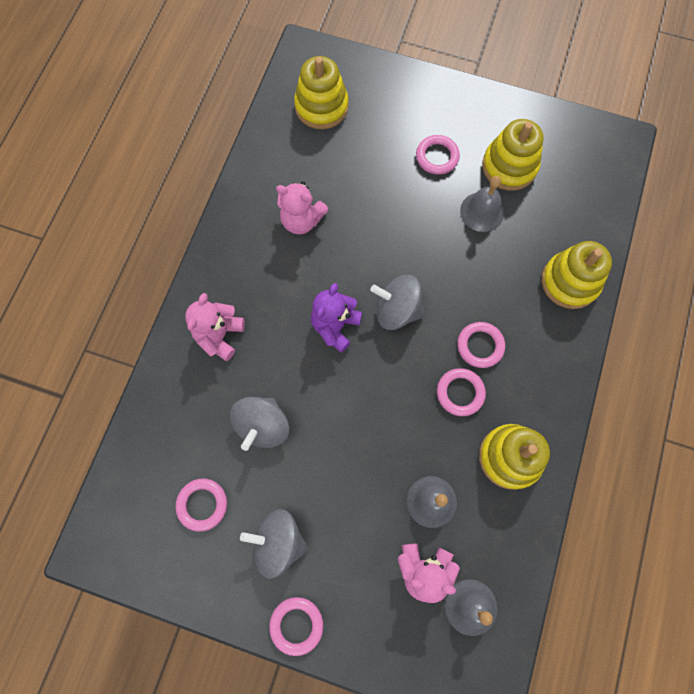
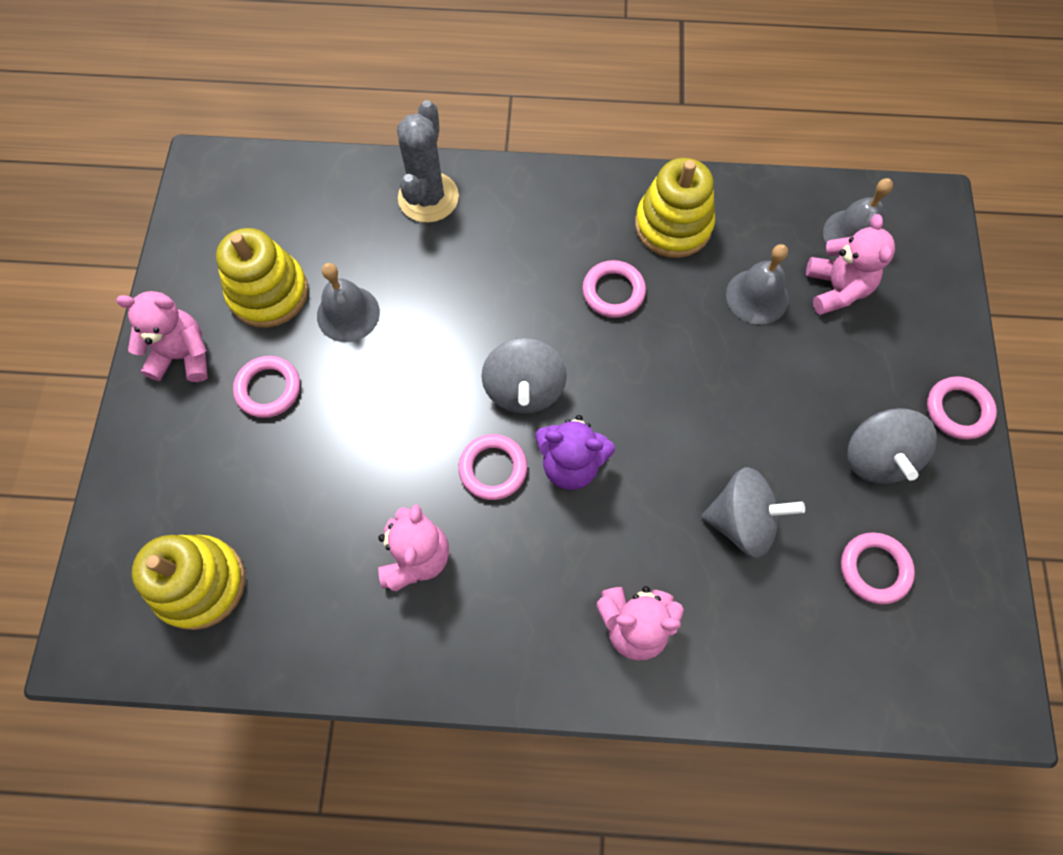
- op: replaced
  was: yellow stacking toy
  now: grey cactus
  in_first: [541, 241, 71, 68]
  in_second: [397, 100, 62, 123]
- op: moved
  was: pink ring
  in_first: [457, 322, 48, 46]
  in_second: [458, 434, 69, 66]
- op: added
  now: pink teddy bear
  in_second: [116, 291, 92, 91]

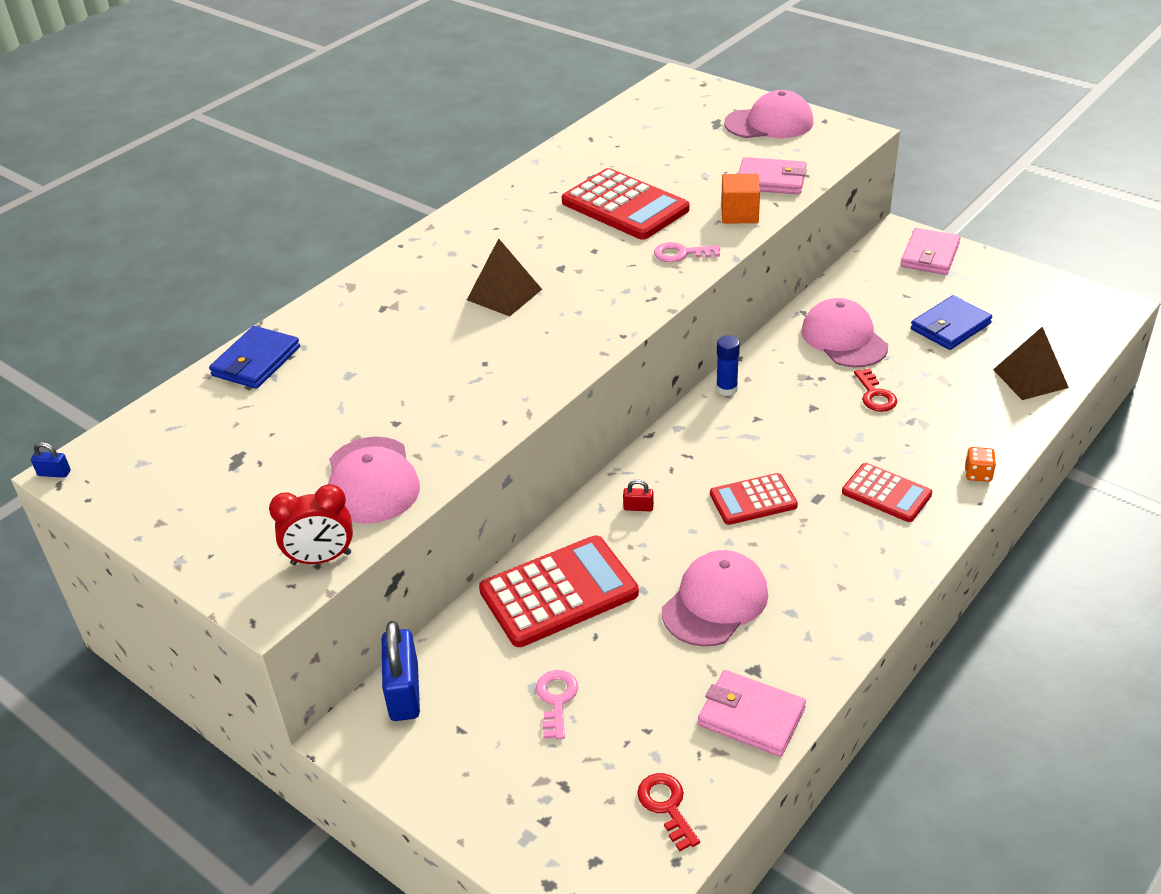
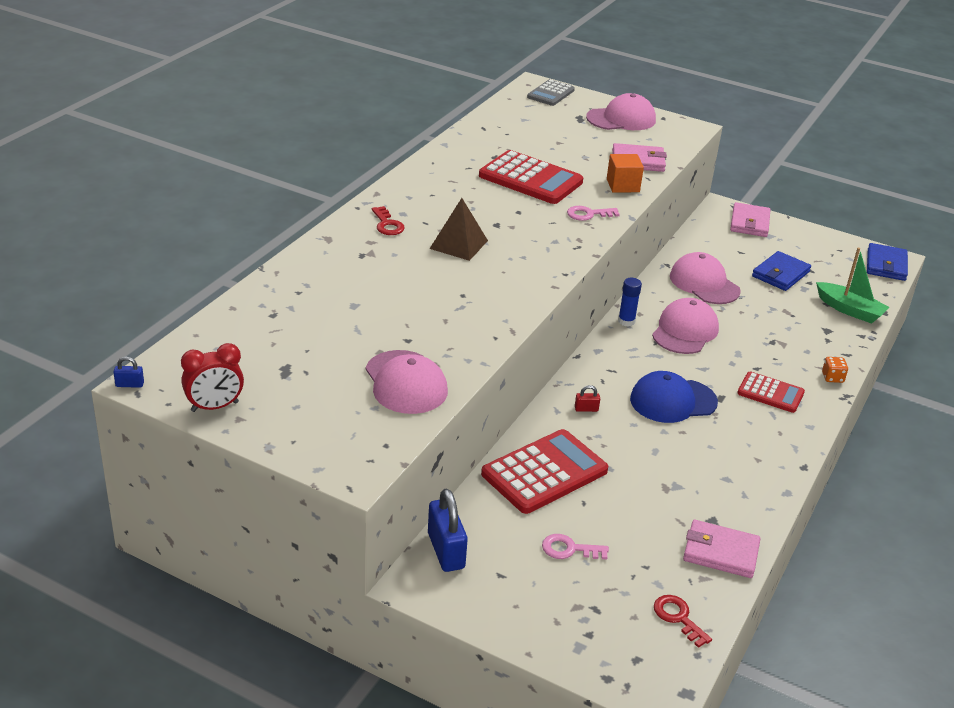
- op: moved
  was: blue wallet
  in_first: [209, 326, 91, 63]
  in_second: [867, 243, 41, 38]
- op: replaced
  was: brown pyramid
  now: green boat
  in_first: [993, 327, 76, 73]
  in_second: [816, 248, 74, 76]
- op: moved
  was: red key
  in_first: [854, 368, 43, 44]
  in_second: [372, 206, 33, 29]
- op: replaced
  was: red calculator
  now: blue cap
  in_first: [710, 473, 88, 52]
  in_second: [630, 371, 88, 52]
- op: moved
  was: red clock
  in_first: [269, 484, 84, 81]
  in_second: [181, 343, 63, 69]
- op: moved
  was: pink cap
  in_first: [662, 550, 106, 97]
  in_second: [652, 298, 67, 56]
- op: turned
  was: pink key
  in_first: [536, 670, 42, 69]
  in_second: [542, 534, 67, 26]
  clockwise: -75
- op: added
  now: grey calculator
  in_second: [527, 79, 48, 27]

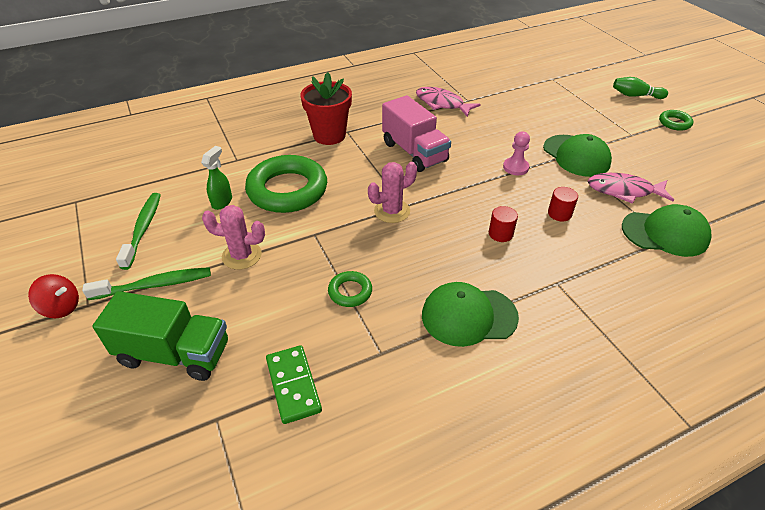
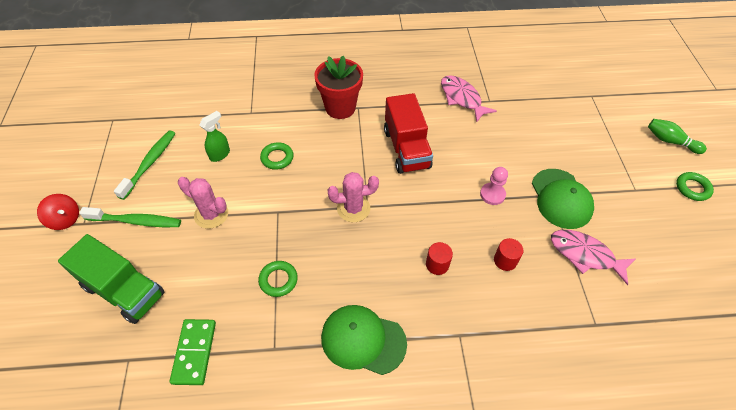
- op: recoloured
  was: pink truck
  now: red truck
  in_first: [382, 95, 69, 77]
  in_second: [384, 93, 49, 81]
- op: resized
  was: green ring
  in_first: [245, 155, 82, 58]
  in_second: [260, 142, 34, 28]
  ratio: 0.45
- op: removed
  was: green cap
  in_first: [622, 204, 89, 53]

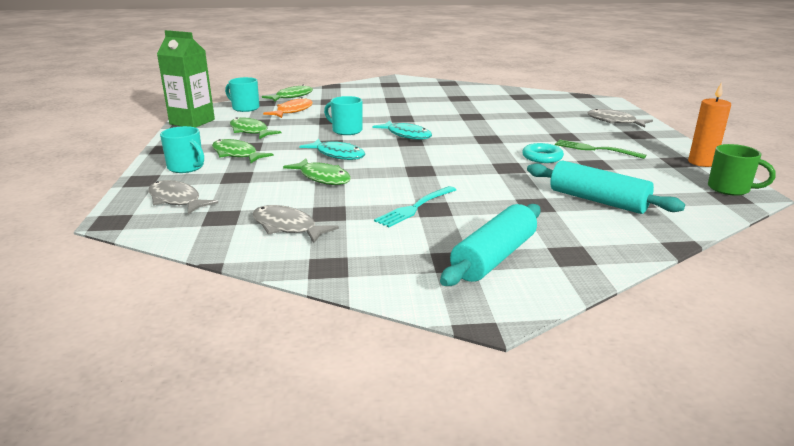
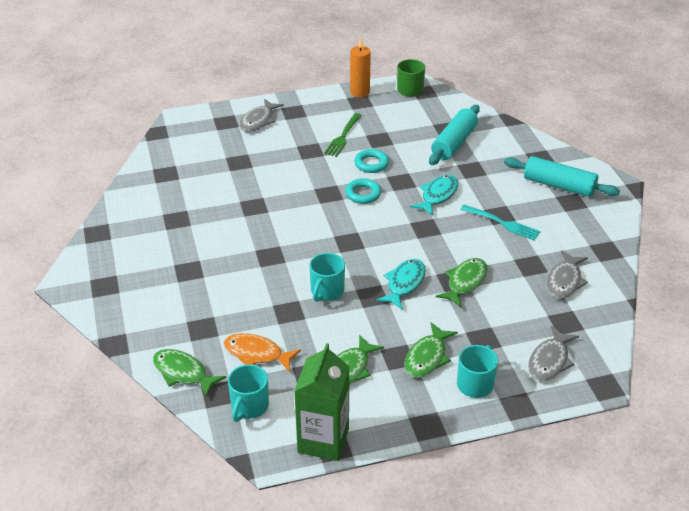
- op: moved
  was: turquoise fish
  in_first: [372, 121, 60, 19]
  in_second: [410, 175, 48, 41]
- op: added
  now: turquoise ring
  in_second: [345, 178, 36, 26]

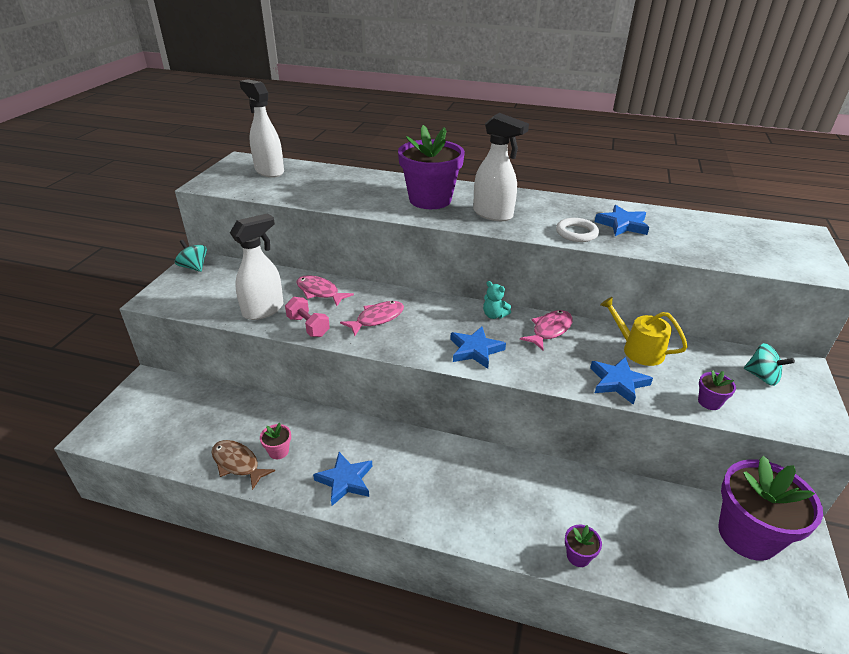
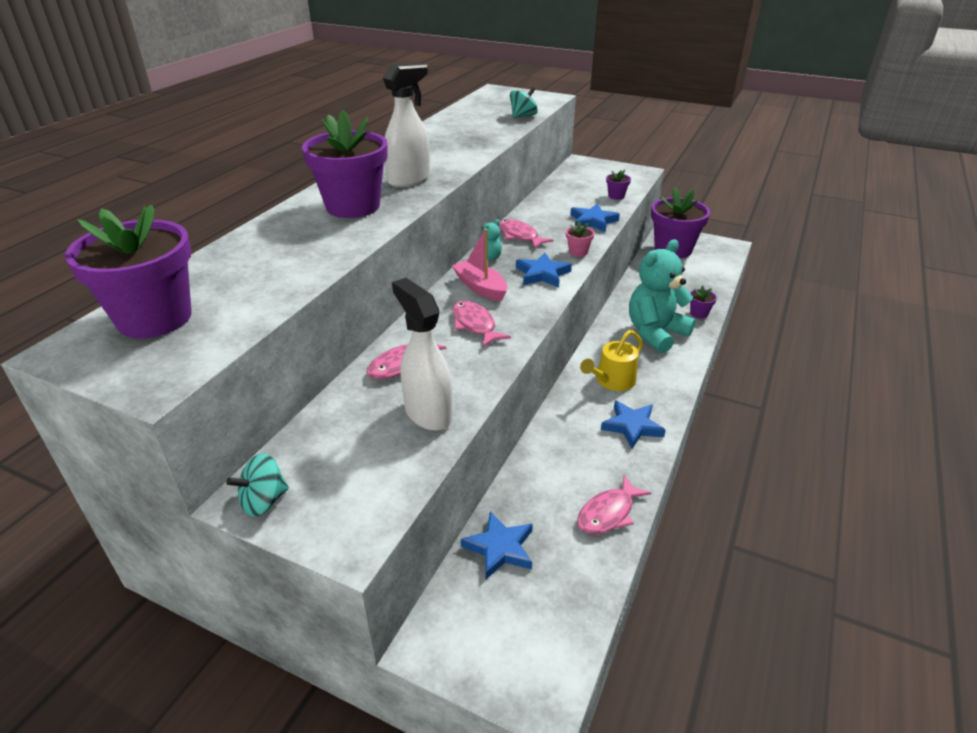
- op: replaced
  was: white spray bottle
  now: purple flower pot
  in_first: [239, 79, 45, 99]
  in_second: [65, 205, 127, 133]
- op: moved
  was: blue star
  in_first: [594, 205, 55, 31]
  in_second: [461, 511, 72, 68]
- op: removed
  was: white ring
  in_first: [556, 218, 43, 24]
- op: removed
  was: pink dumbbell
  in_first: [285, 297, 45, 40]
- op: moved
  was: yellow watering can
  in_first: [600, 297, 88, 69]
  in_second: [580, 330, 63, 61]
- op: moved
  was: turquoise spinning top
  in_first: [744, 343, 51, 43]
  in_second: [510, 87, 28, 31]
- op: moved
  was: pink flower pot
  in_first: [260, 423, 31, 36]
  in_second: [566, 221, 29, 36]
- op: recoloured
  was: brown fish
  now: pink fish
  in_first: [212, 440, 63, 50]
  in_second: [577, 475, 74, 60]
- op: added
  now: pink boat
  in_second: [452, 229, 55, 72]
- op: added
  now: turquoise teddy bear
  in_second: [629, 239, 67, 114]

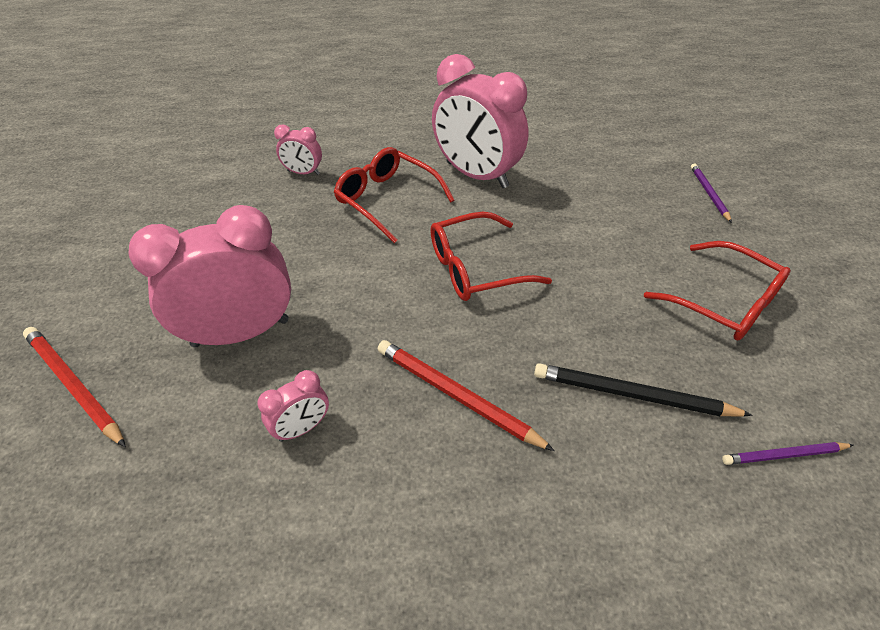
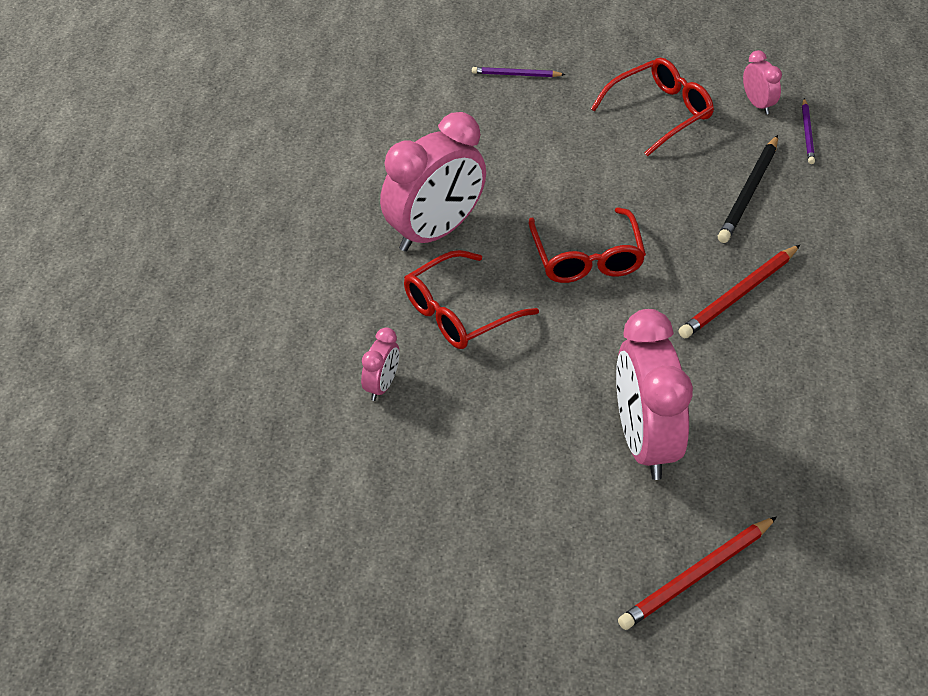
- op: moved
  was: pink clock
  in_first: [258, 370, 71, 72]
  in_second: [743, 50, 39, 64]

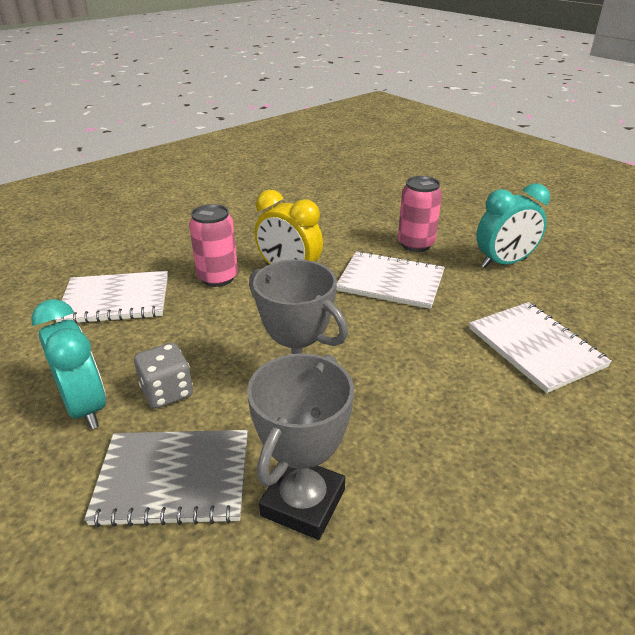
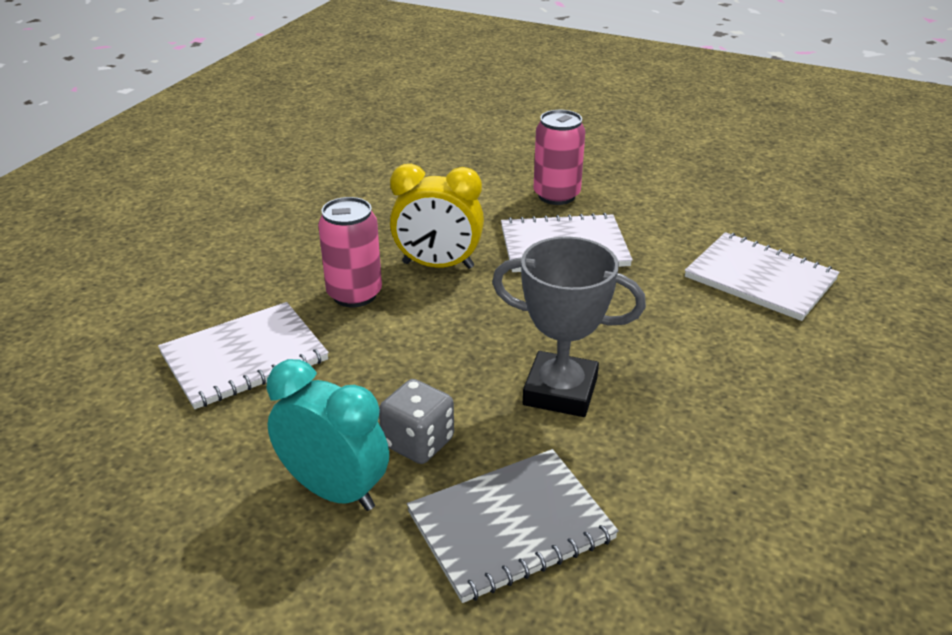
- op: removed
  was: turquoise clock
  in_first: [476, 183, 74, 85]
- op: removed
  was: grey trophy
  in_first: [247, 353, 107, 187]

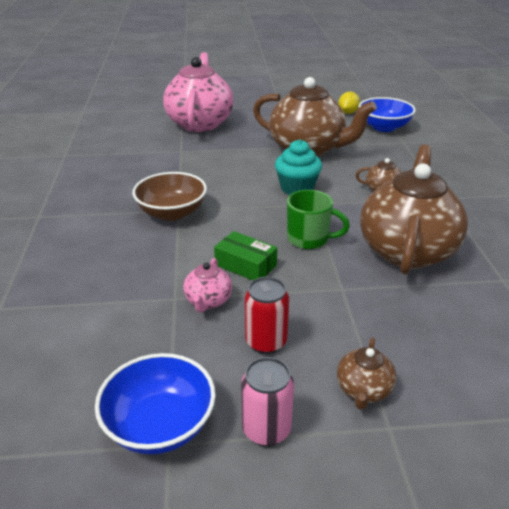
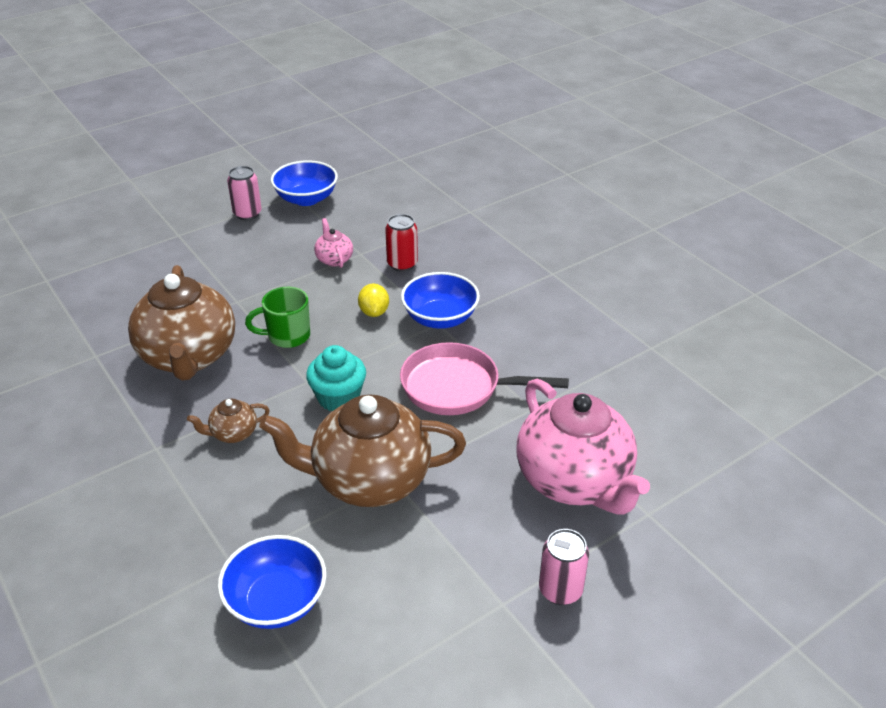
- op: moved
  was: yellow lemon
  in_first: [338, 92, 22, 22]
  in_second: [358, 284, 31, 33]
- op: recoloured
  was: brown bowl
  now: blue bowl
  in_first: [132, 172, 75, 49]
  in_second: [401, 272, 79, 57]
- op: removed
  was: green box
  in_first: [214, 231, 63, 49]
- op: moved
  was: red can
  in_first: [245, 277, 44, 77]
  in_second: [385, 214, 33, 58]
- op: removed
  was: brown teapot
  in_first: [337, 337, 60, 73]
- op: added
  now: pink pan
  in_second: [400, 342, 169, 73]
- op: added
  now: pink can
  in_second: [539, 529, 50, 76]

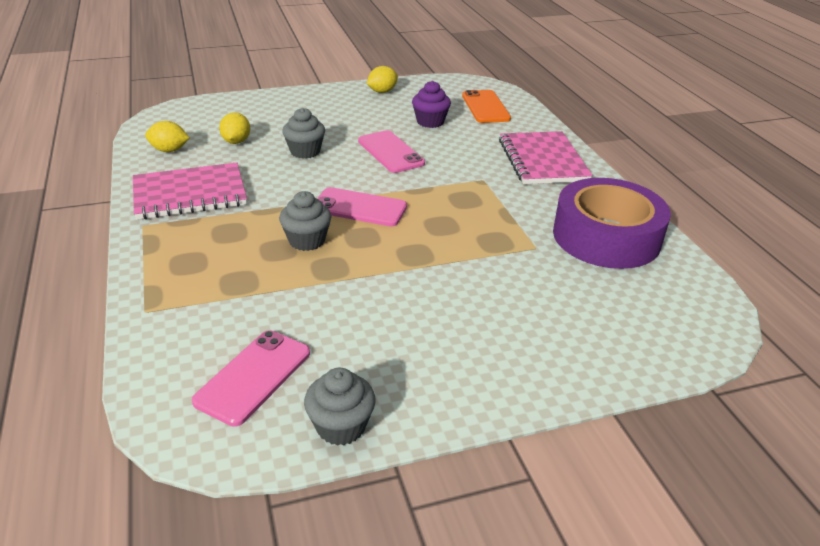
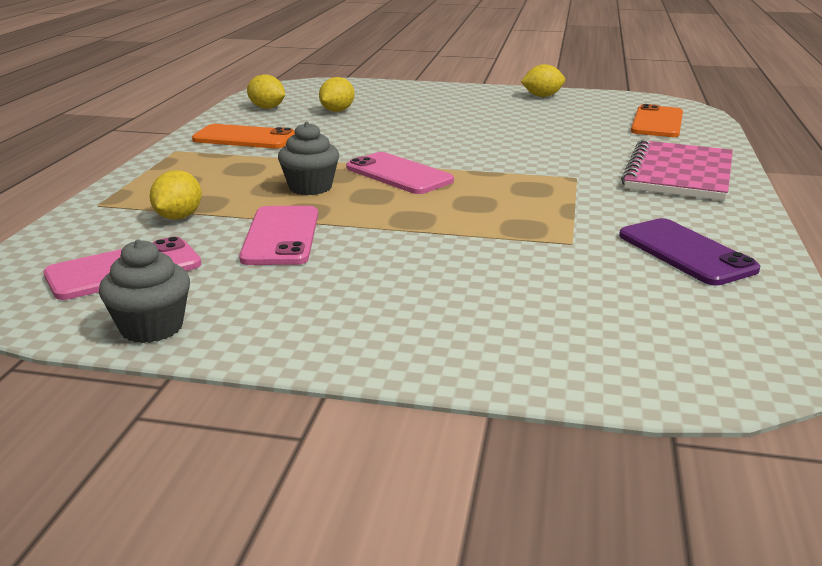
- op: removed
  was: purple cupcake
  in_first: [412, 81, 39, 47]
- op: removed
  was: grey cupcake
  in_first: [282, 108, 43, 51]
- op: moved
  was: pink phone
  in_first: [358, 130, 67, 43]
  in_second: [239, 206, 79, 59]
- op: replaced
  was: pink notebook
  now: orange phone
  in_first: [133, 163, 114, 57]
  in_second: [192, 124, 103, 25]
- op: replaced
  was: purple tape
  now: purple phone
  in_first: [553, 178, 118, 91]
  in_second: [619, 218, 141, 68]
- op: added
  now: yellow lemon
  in_second: [149, 170, 53, 49]

